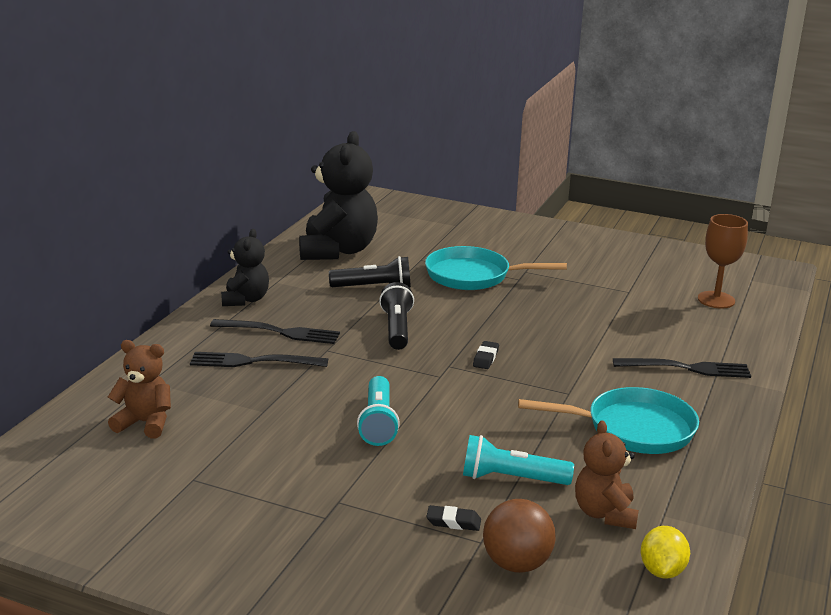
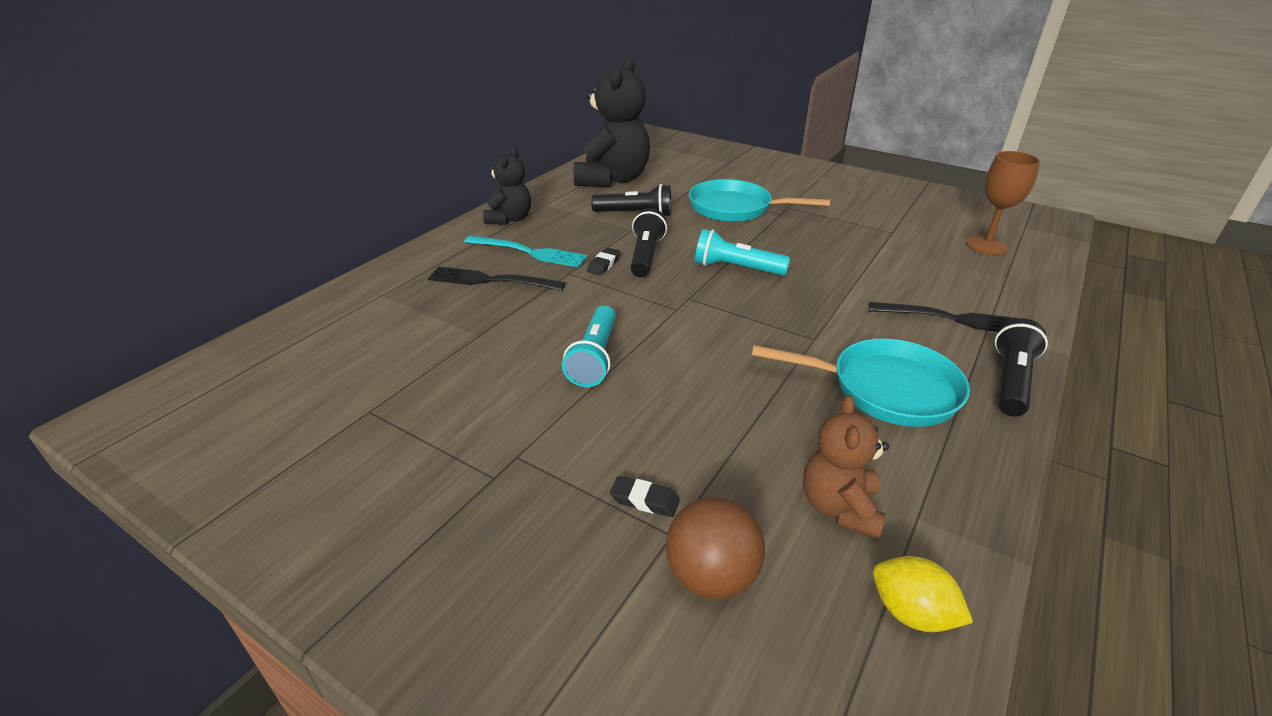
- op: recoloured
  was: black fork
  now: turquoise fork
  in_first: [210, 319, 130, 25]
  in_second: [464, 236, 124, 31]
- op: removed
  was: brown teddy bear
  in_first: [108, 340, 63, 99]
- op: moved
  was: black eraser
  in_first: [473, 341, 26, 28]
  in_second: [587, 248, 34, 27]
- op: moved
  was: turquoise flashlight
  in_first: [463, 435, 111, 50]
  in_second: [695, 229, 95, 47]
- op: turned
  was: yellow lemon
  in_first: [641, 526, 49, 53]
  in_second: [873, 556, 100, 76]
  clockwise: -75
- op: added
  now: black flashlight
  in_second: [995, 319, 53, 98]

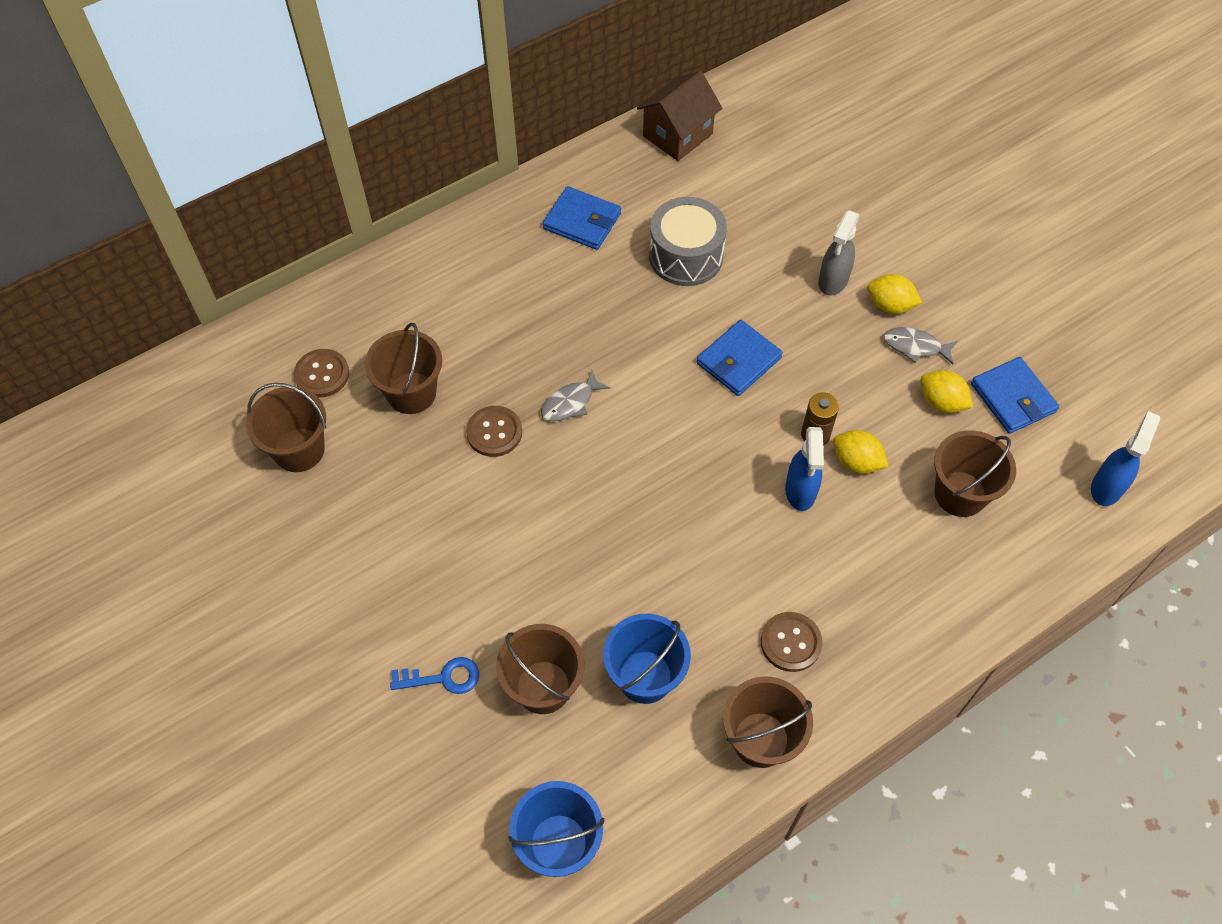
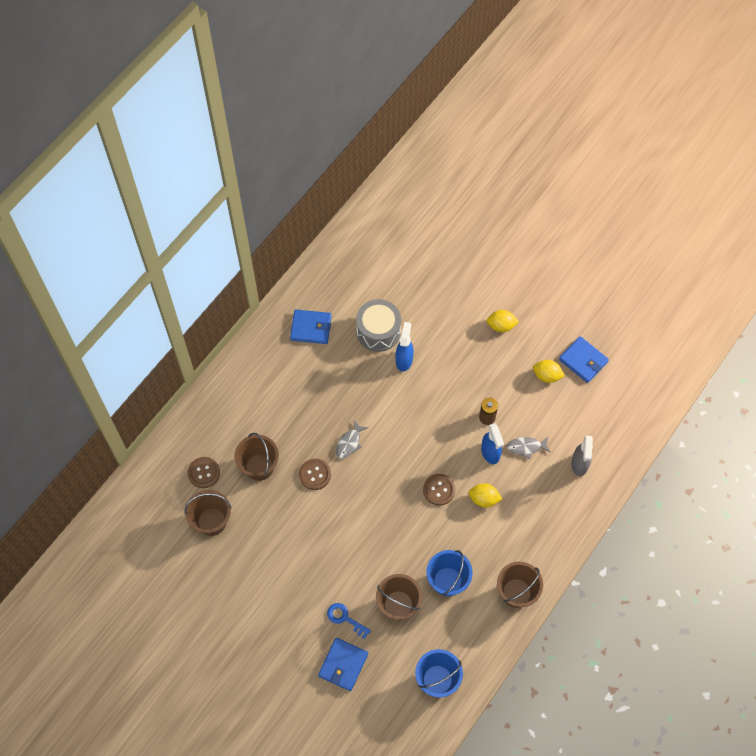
- op: removed
  was: brown house
  in_first: [637, 71, 85, 90]
- op: moved
  was: grey spray bottle
  in_first: [818, 210, 42, 85]
  in_second: [571, 436, 22, 40]
- op: moved
  was: blue wallet
  in_first: [697, 320, 86, 76]
  in_second: [318, 638, 50, 53]
- op: moved
  was: grey fish
  in_first: [884, 327, 73, 37]
  in_second: [507, 437, 44, 22]
- op: moved
  was: blue spray bottle
  in_first: [1091, 411, 69, 95]
  in_second: [395, 322, 19, 49]
- op: moved
  was: yellow lemon
  in_first: [833, 430, 55, 44]
  in_second: [468, 483, 34, 24]
- op: removed
  was: brown bucket
  in_first: [934, 430, 82, 87]
- op: moved
  was: brown button
  in_first: [761, 612, 61, 60]
  in_second: [423, 474, 32, 32]
- op: turned
  was: blue key
  in_first: [390, 657, 89, 37]
  in_second: [327, 603, 44, 36]
  clockwise: -120

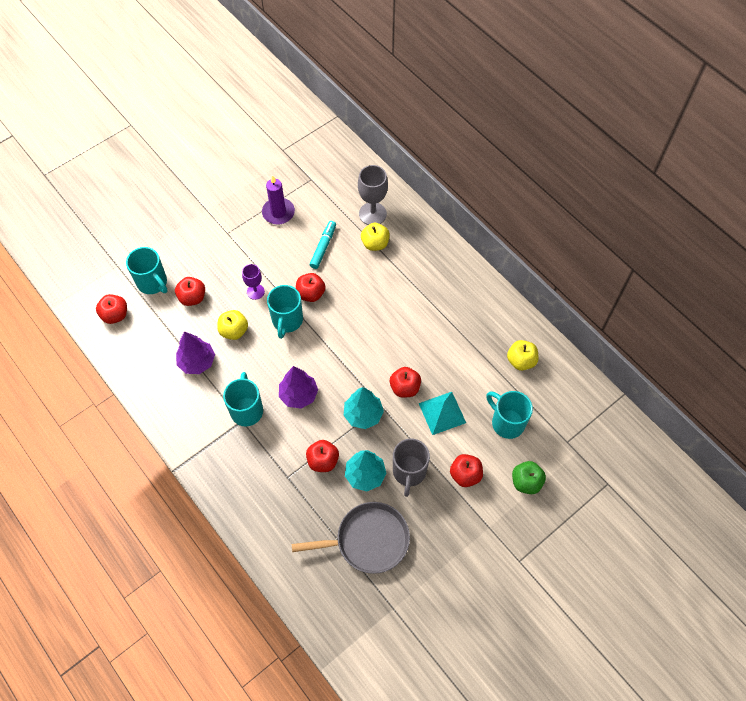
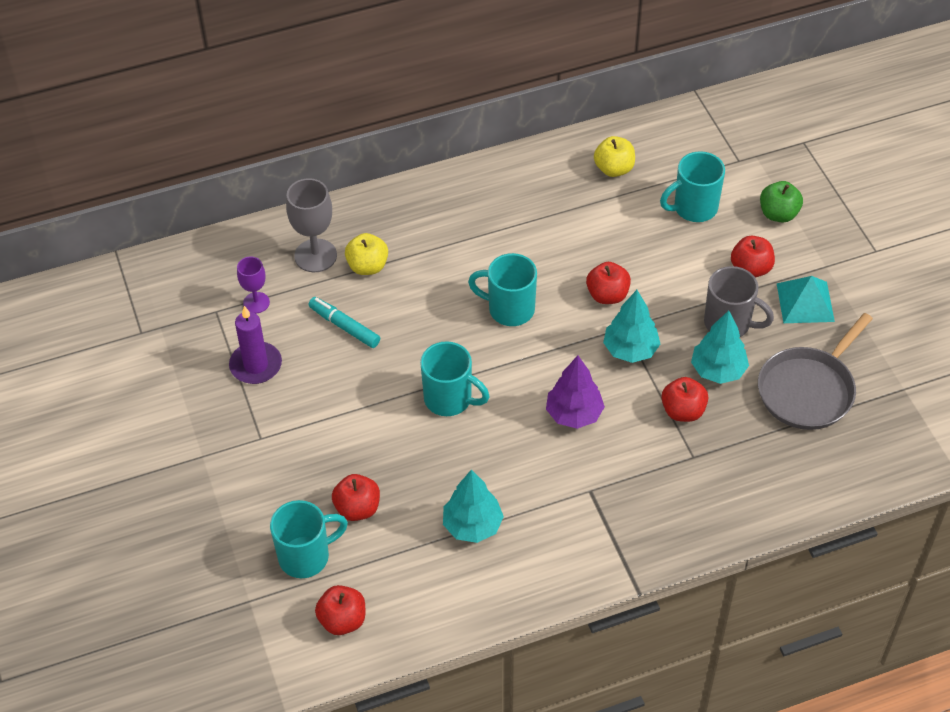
- op: moved
  was: purple goblet
  in_first: [242, 264, 23, 36]
  in_second: [237, 257, 33, 56]
- op: removed
  was: red apple
  in_first: [296, 273, 30, 29]
- op: removed
  was: yellow apple
  in_first: [217, 310, 31, 30]
- op: recoloured
  was: purple tree
  now: turquoise tree
  in_first: [176, 331, 39, 43]
  in_second: [443, 469, 61, 74]
- op: moved
  was: turquoise mug
  in_first: [223, 372, 40, 55]
  in_second: [468, 253, 69, 73]
- op: moved
  was: turquoise pyramid
  in_first: [419, 392, 47, 43]
  in_second: [777, 276, 58, 47]
- op: turned
  was: grey pan
  in_first: [292, 502, 118, 72]
  in_second: [758, 313, 115, 117]
  clockwise: -150

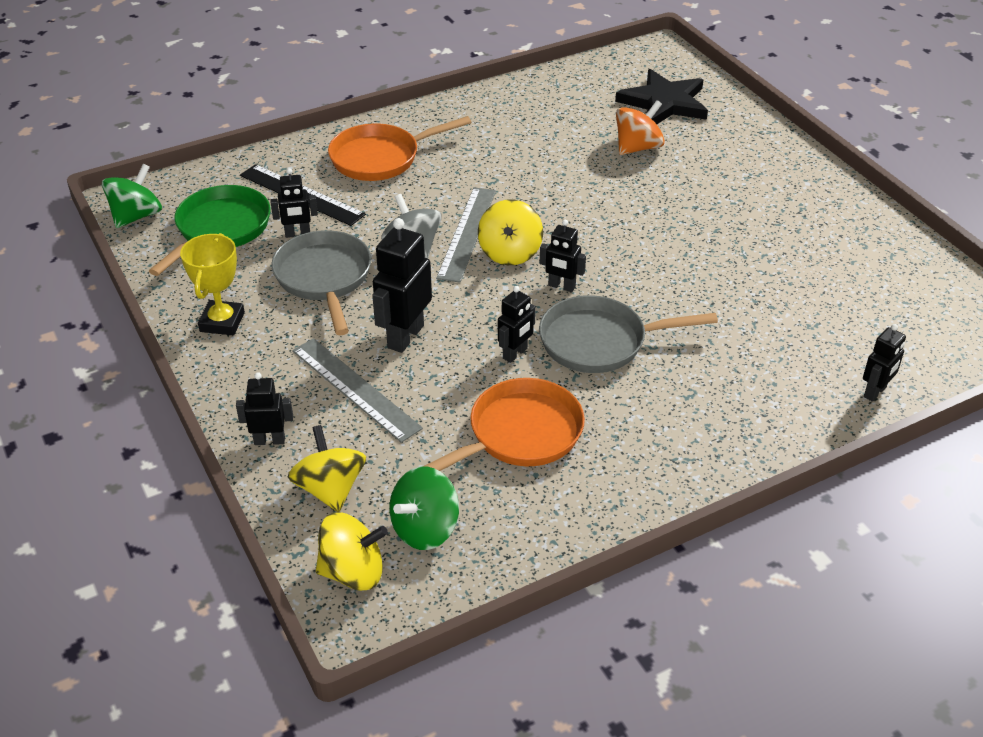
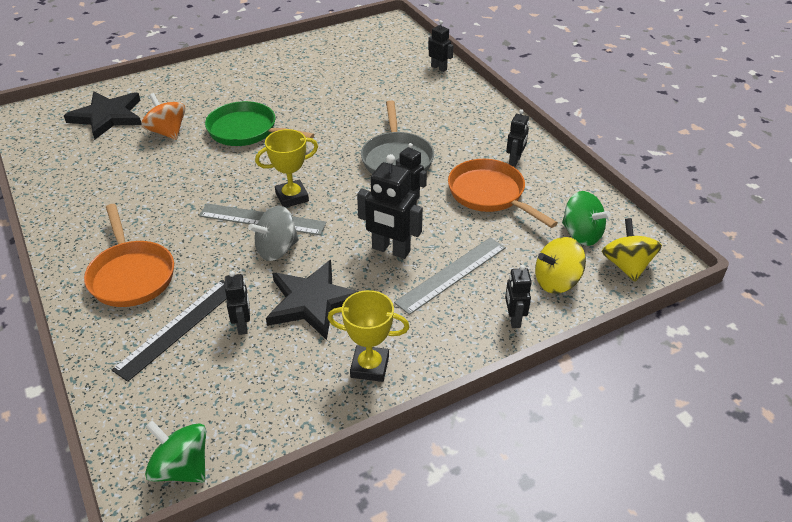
- op: moved
  was: green pan
  in_first: [149, 185, 122, 91]
  in_second: [205, 101, 109, 45]
- op: replaced
  was: yellow spinning top
  now: yellow trophy
  in_first: [478, 199, 65, 66]
  in_second: [255, 129, 63, 79]
- op: moved
  was: black robot
  in_first: [539, 220, 47, 72]
  in_second: [506, 109, 23, 58]
- op: replaced
  was: grey pan
  now: black star
  in_first: [271, 230, 100, 105]
  in_second: [266, 260, 93, 80]

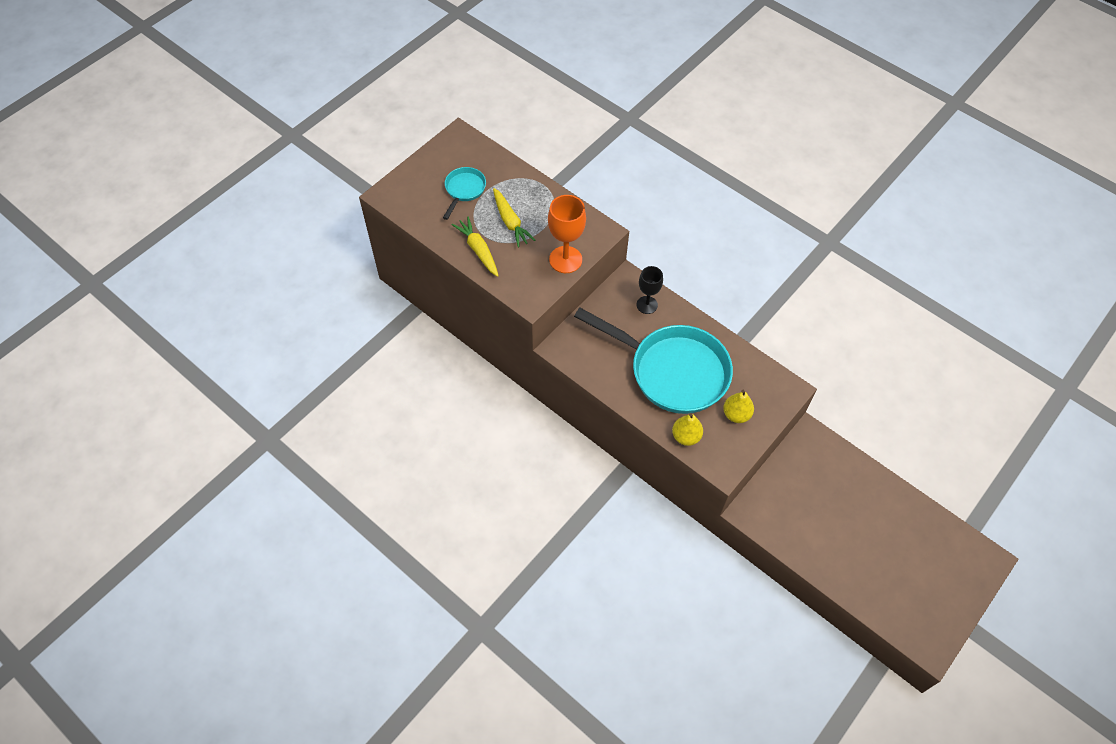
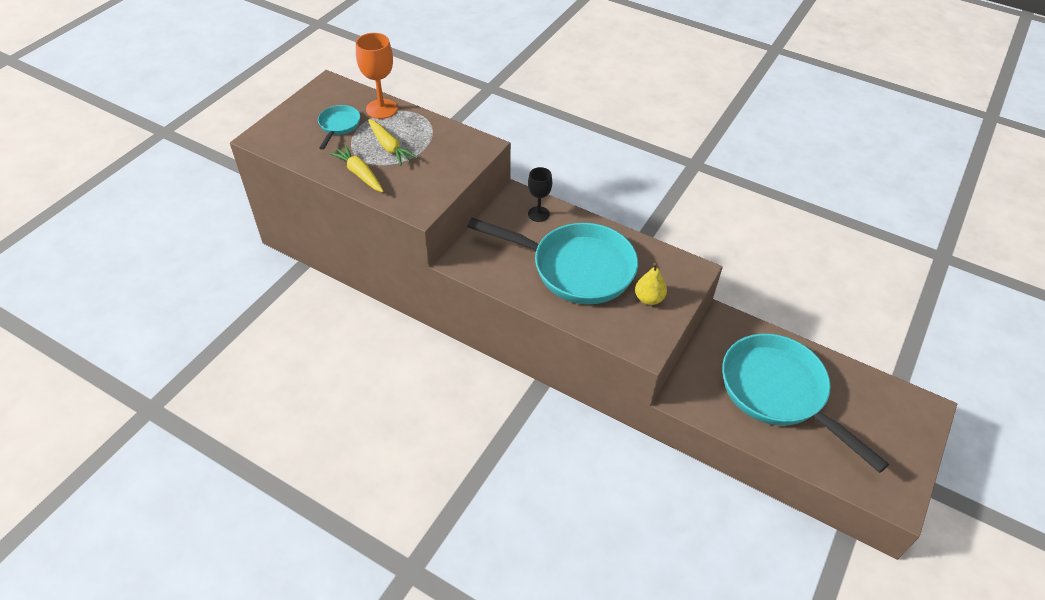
- op: moved
  was: orange goblet
  in_first: [548, 195, 38, 78]
  in_second: [356, 33, 42, 86]
- op: removed
  was: yellow pear
  in_first: [672, 413, 31, 33]
- op: added
  now: turquoise pan
  in_second: [722, 334, 167, 139]

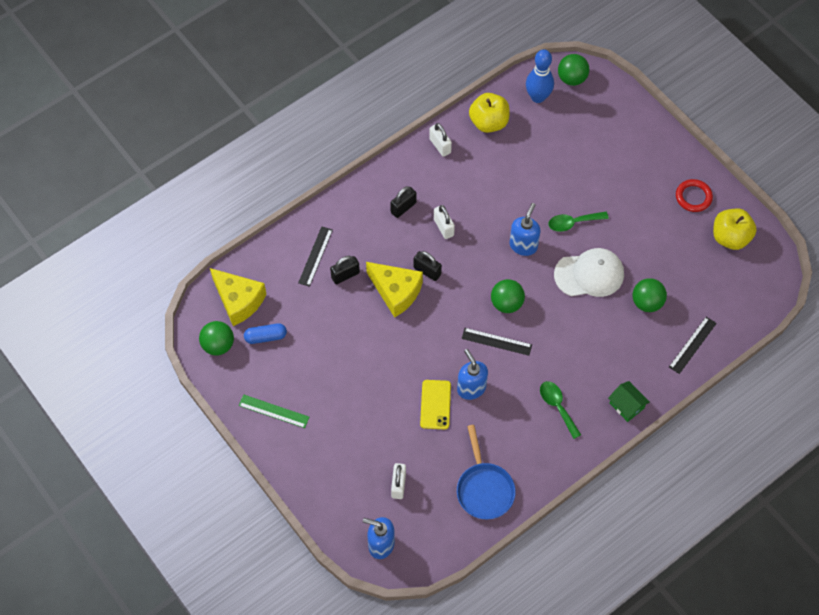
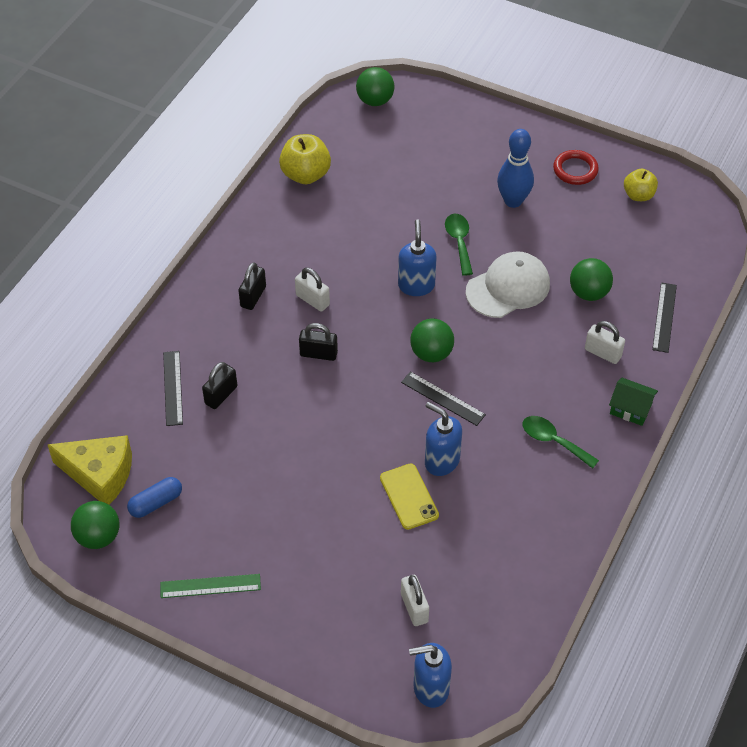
- op: moved
  was: blue bowling pin
  in_first: [526, 49, 28, 54]
  in_second: [497, 129, 37, 79]
- op: moved
  was: white padlock
  in_first: [429, 123, 23, 34]
  in_second: [585, 321, 40, 43]
- op: resized
  was: yellow apple
  in_first: [713, 209, 44, 41]
  in_second: [624, 169, 34, 32]
  ratio: 0.65
- op: turned
  was: green spoon
  in_first: [549, 212, 60, 20]
  in_second: [445, 214, 28, 62]
  clockwise: 120
- op: removed
  was: yellow cheese
  in_first: [366, 262, 57, 56]
- op: turned
  was: black ruler
  in_first: [461, 328, 71, 28]
  in_second: [401, 372, 85, 54]
  clockwise: 45
- op: removed
  was: blue pan
  in_first: [457, 425, 59, 94]

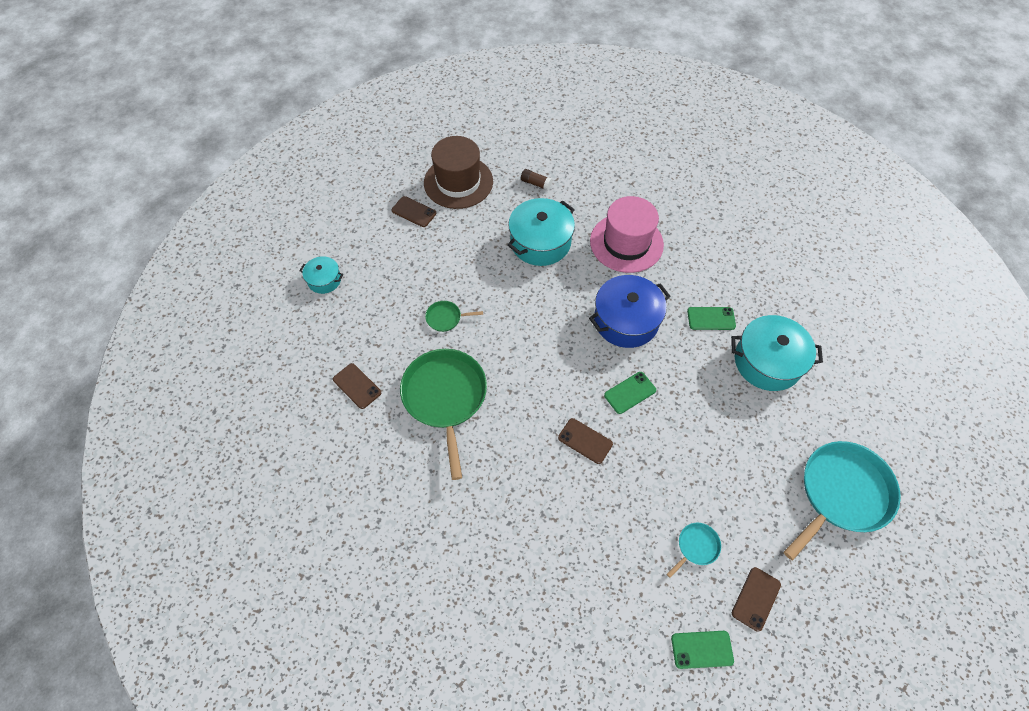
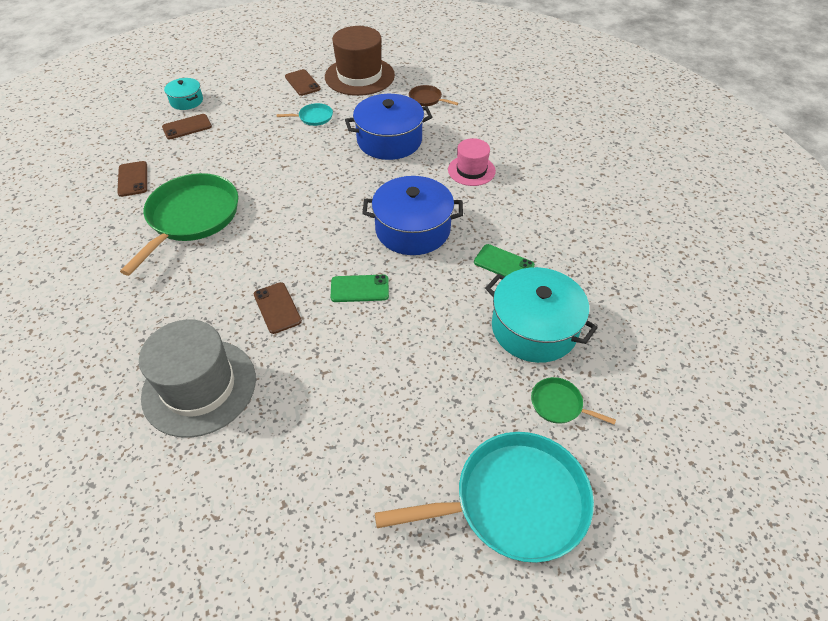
- op: replaced
  was: brown glue stick
  now: brown pan
  in_first: [521, 169, 31, 21]
  in_second: [409, 85, 49, 21]
- op: resized
  was: pink hat
  in_first: [590, 196, 74, 77]
  in_second: [448, 138, 48, 48]
  ratio: 0.58
- op: recoloured
  was: turquoise pot
  now: blue pot
  in_first: [507, 198, 68, 68]
  in_second: [345, 94, 87, 66]
- op: moved
  was: green pan
  in_first: [425, 301, 58, 31]
  in_second: [531, 377, 85, 48]
- op: moved
  was: turquoise pan
  in_first: [667, 523, 54, 55]
  in_second: [276, 103, 57, 23]
- op: moved
  was: brown phone
  in_first: [732, 567, 49, 65]
  in_second: [162, 114, 50, 25]
- op: removed
  was: green phone
  in_first: [671, 631, 63, 38]
- op: added
  now: grey hat
  in_second: [139, 319, 117, 119]

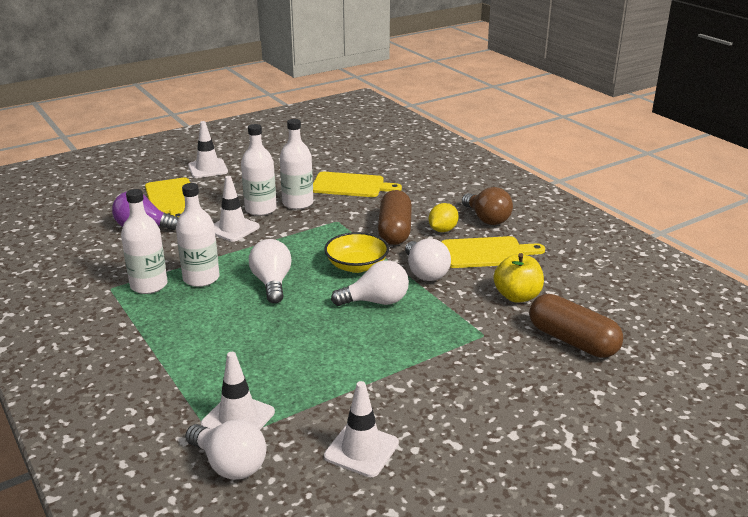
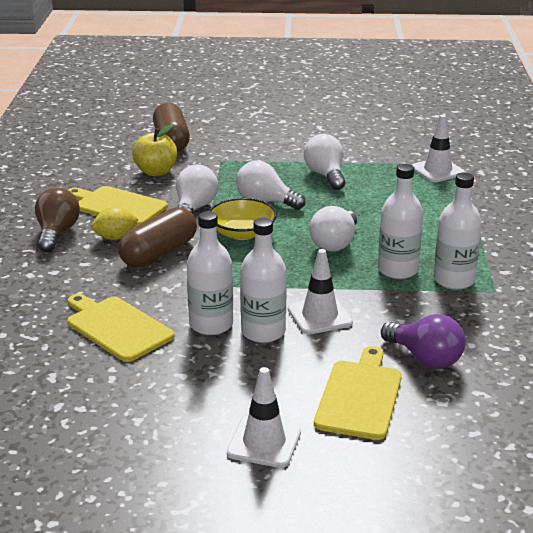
- op: removed
  was: white traffic cone
  in_first: [324, 381, 75, 96]
- op: moved
  was: white light bulb
  in_first: [185, 420, 81, 60]
  in_second: [304, 134, 41, 56]

